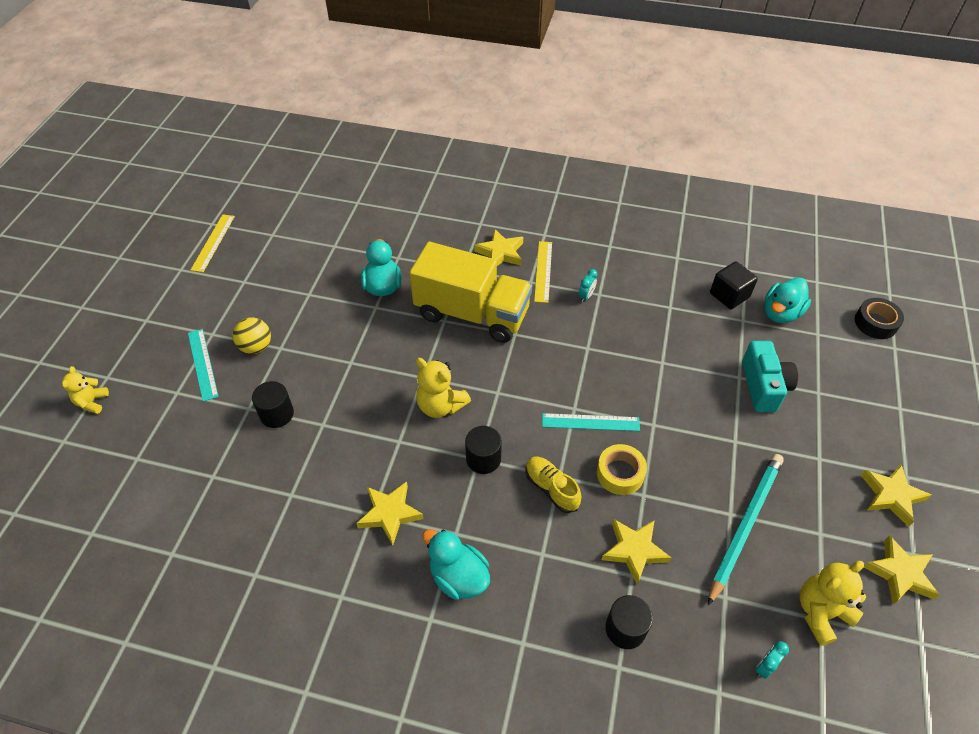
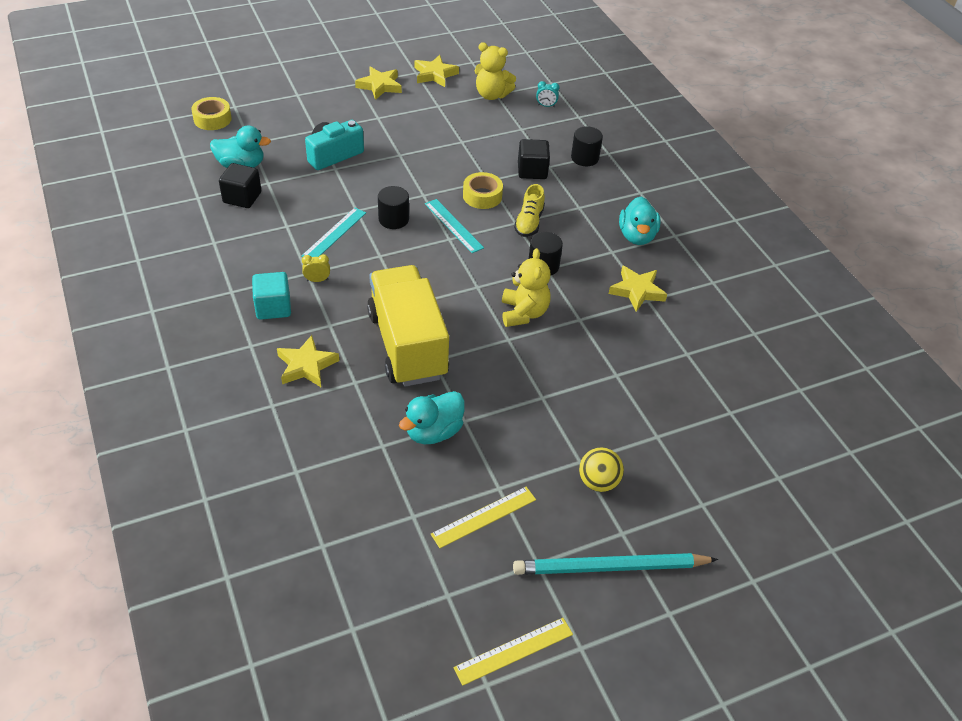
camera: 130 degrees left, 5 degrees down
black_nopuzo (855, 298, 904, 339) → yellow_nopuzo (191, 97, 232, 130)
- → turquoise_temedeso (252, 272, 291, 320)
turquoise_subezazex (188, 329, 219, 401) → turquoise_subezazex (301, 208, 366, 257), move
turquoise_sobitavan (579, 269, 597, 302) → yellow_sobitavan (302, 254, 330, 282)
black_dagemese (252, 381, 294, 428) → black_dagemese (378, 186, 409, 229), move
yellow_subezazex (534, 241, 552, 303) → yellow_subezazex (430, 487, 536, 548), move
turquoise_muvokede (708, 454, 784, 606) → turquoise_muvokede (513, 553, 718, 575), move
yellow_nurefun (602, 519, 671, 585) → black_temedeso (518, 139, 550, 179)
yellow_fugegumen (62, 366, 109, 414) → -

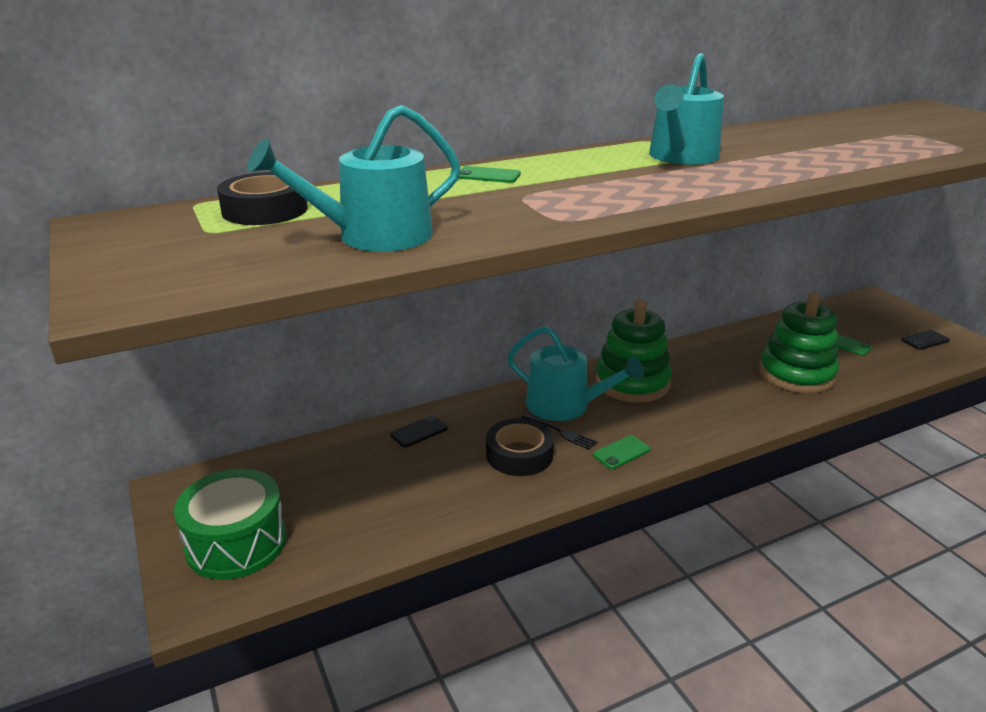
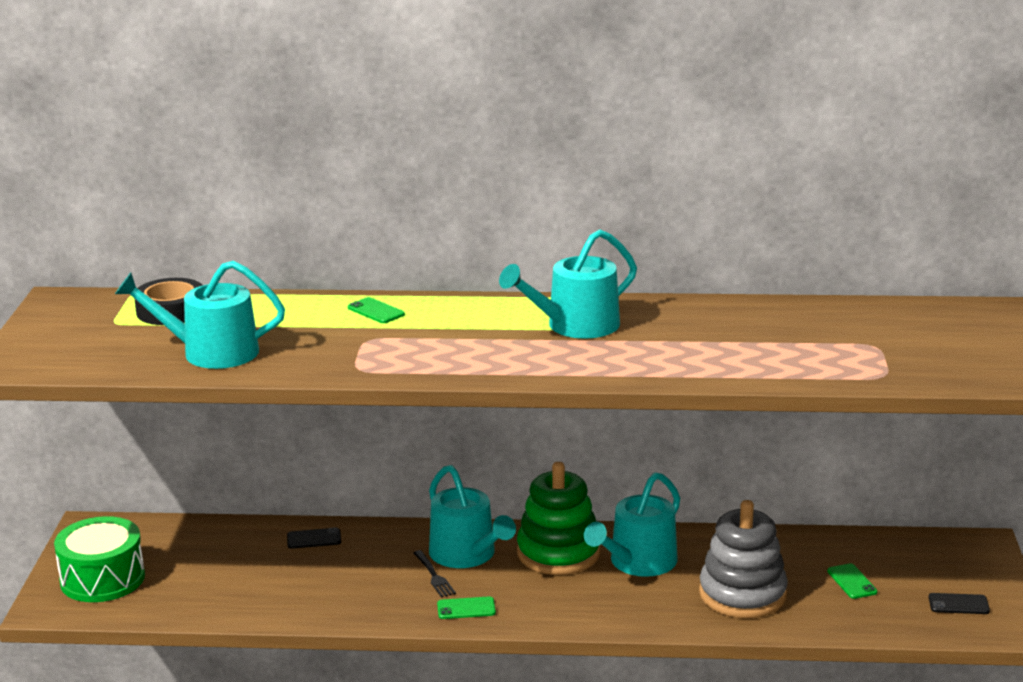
camera: 30 degrees right, 5 degrees down
- → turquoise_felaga (584, 472, 680, 577)
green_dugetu (759, 292, 839, 394) → grey_dugetu (699, 500, 788, 618)
black_nopuzo (486, 418, 554, 476) → -

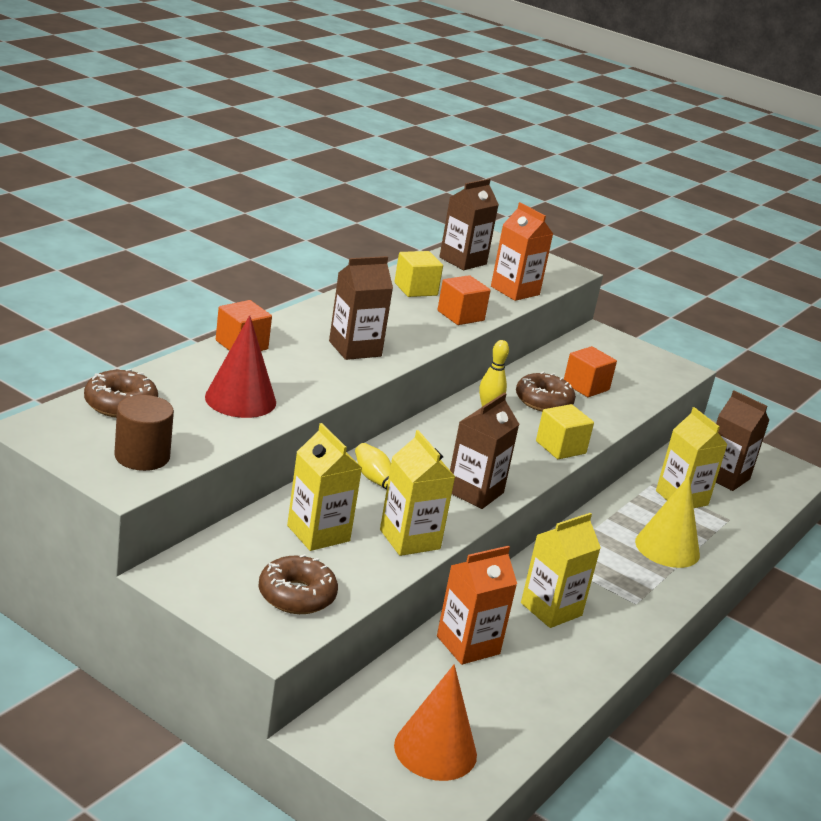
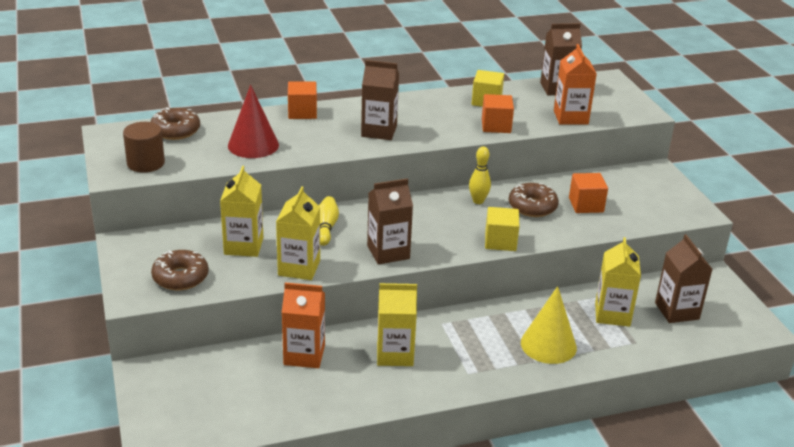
camera: 40 degrees right, 5 degrees up
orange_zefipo (394, 664, 477, 781) → -

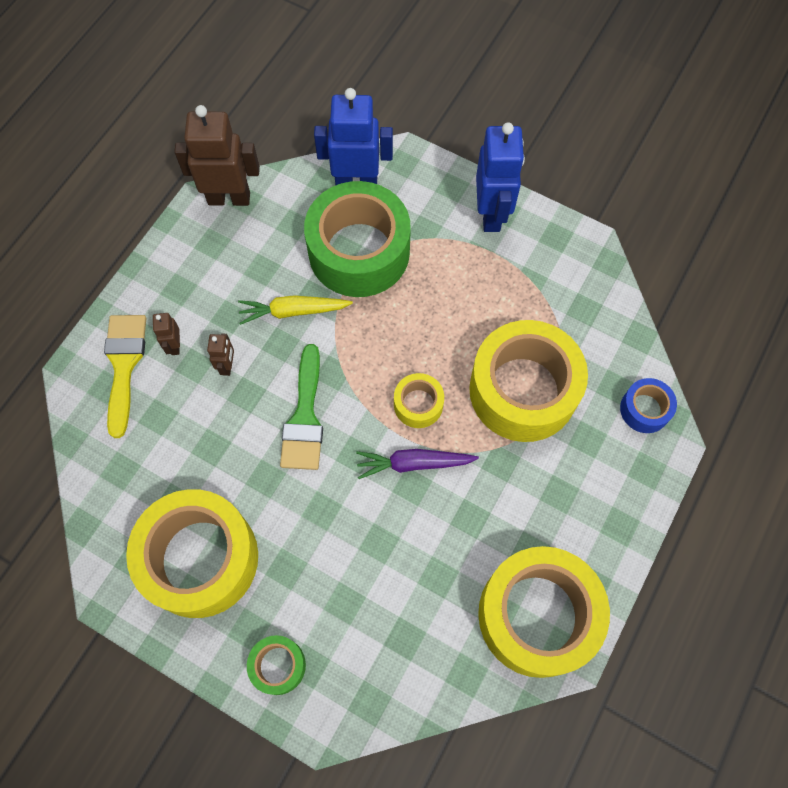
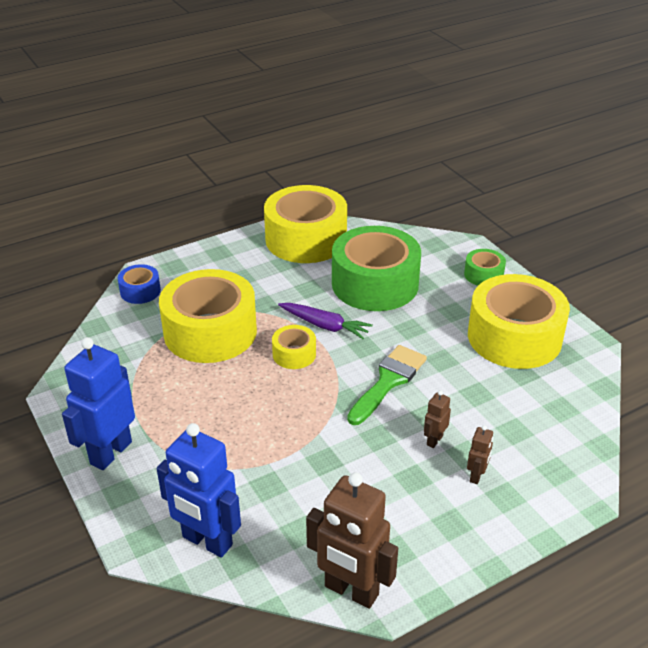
camera: 150 degrees left, 30 degrees down
green_nopuzo (304, 181, 411, 297) → green_nopuzo (332, 226, 421, 311), move
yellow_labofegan (104, 315, 146, 438) → -
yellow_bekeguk (238, 295, 353, 325) → -

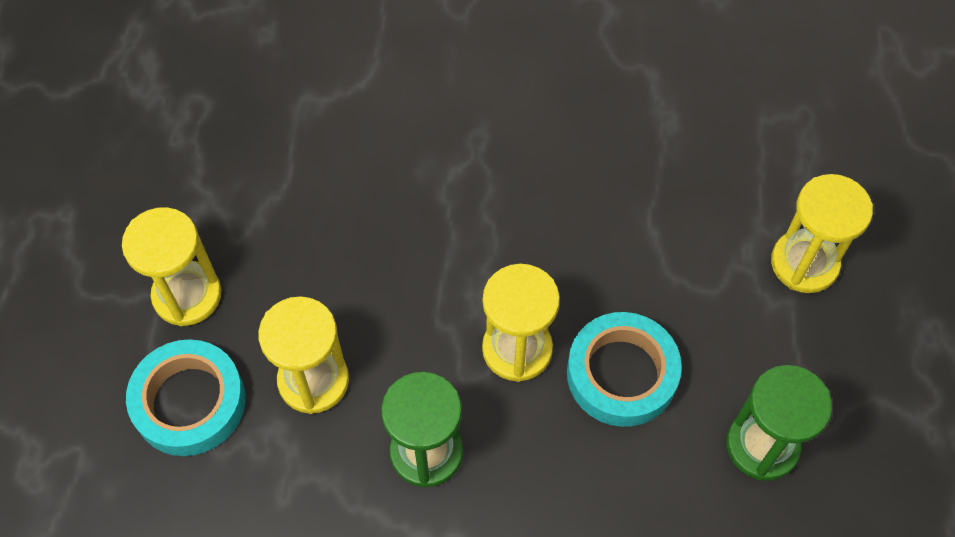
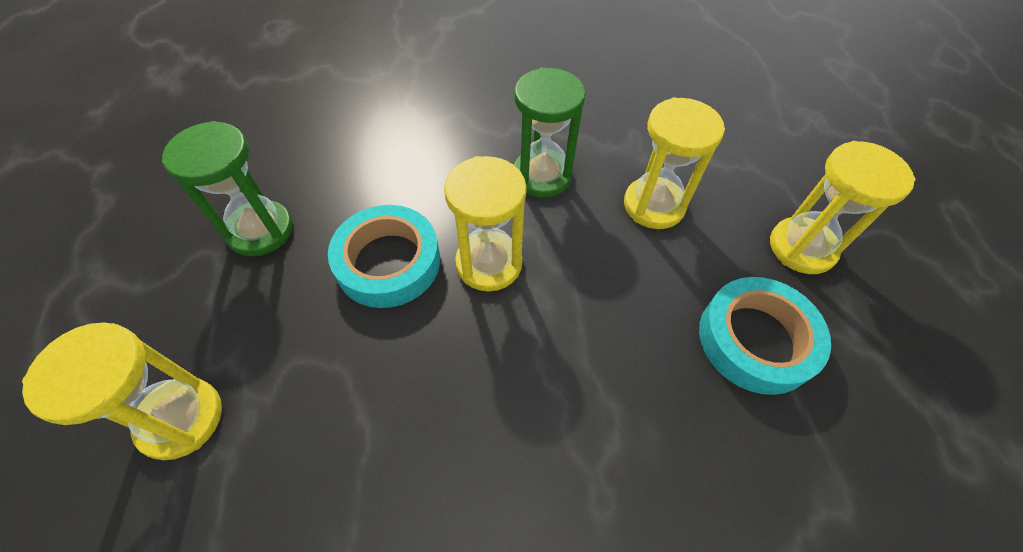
camera: 165 degrees right, 5 degrees down
turquoise_nopuzo (126, 339, 245, 456) → turquoise_nopuzo (699, 277, 831, 395), move

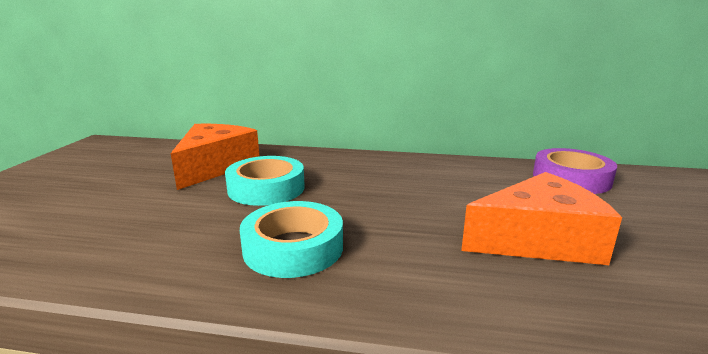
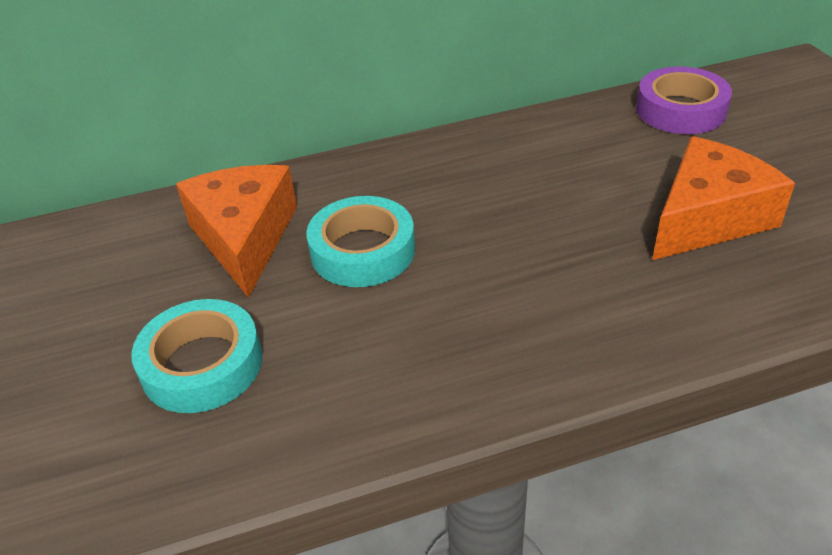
camera: 25 degrees left, 20 degrees up
turquoise_nopuzo (240, 201, 343, 278) → turquoise_nopuzo (131, 299, 262, 413), move

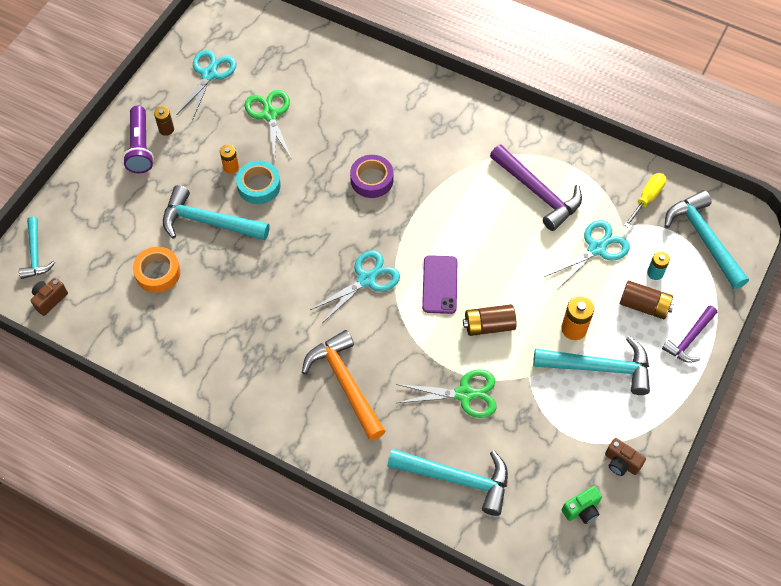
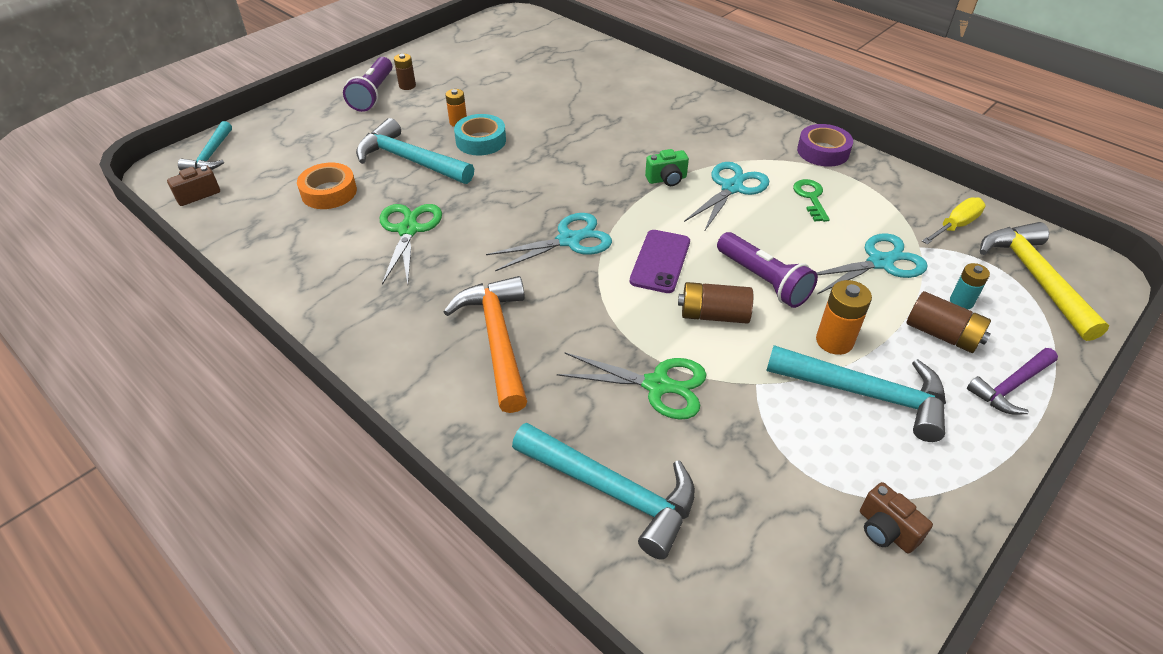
camera: 15 degrees right, 15 degrees down
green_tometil (245, 90, 292, 161) → green_tometil (380, 204, 442, 285), move
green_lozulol (562, 486, 602, 524) → green_lozulol (645, 149, 689, 186), move
turquoise_tometil (177, 50, 236, 120) → turquoise_tometil (684, 162, 769, 232), move
- → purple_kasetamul (717, 232, 818, 308)
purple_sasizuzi (490, 145, 582, 231) → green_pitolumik (793, 179, 830, 222)
purple_nopuzo (350, 155, 393, 198) → purple_nopuzo (797, 124, 853, 167), move
turquoise_sasizuzi (665, 190, 749, 289) → yellow_sasizuzi (980, 222, 1109, 341)

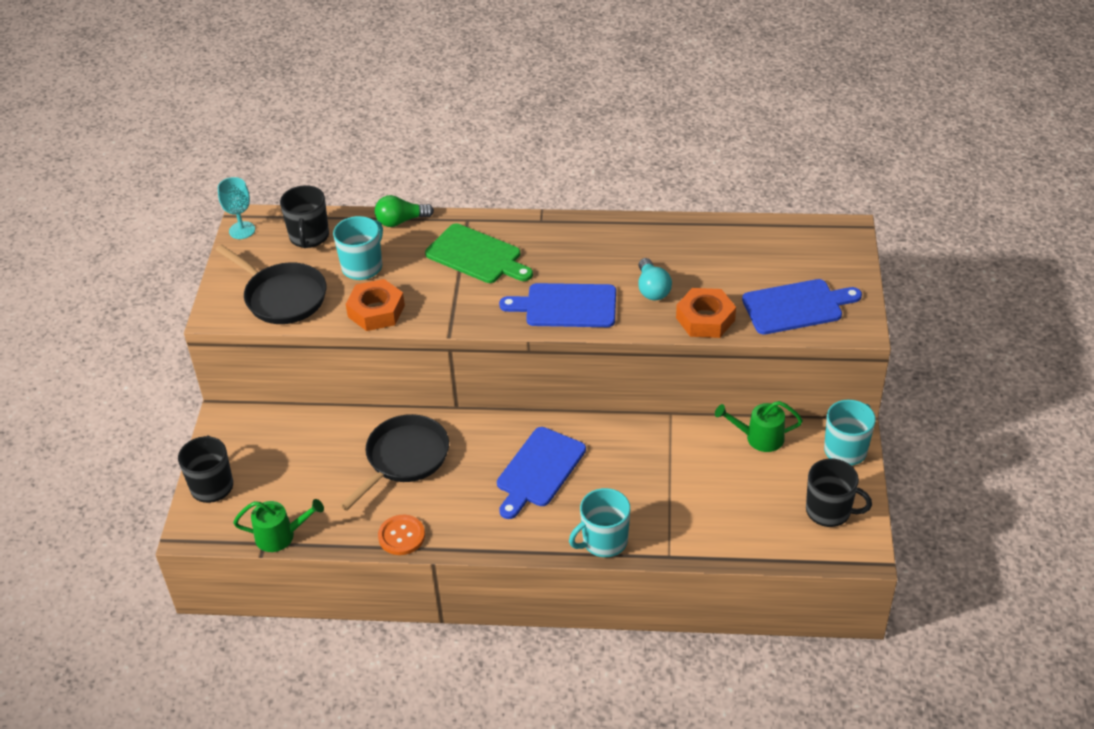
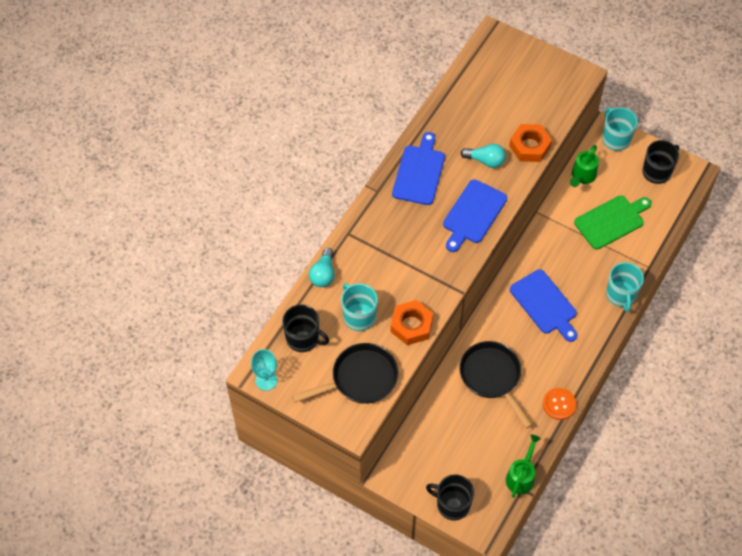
camera: 65 degrees left, 15 degrees up
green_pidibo (375, 195, 434, 227) → turquoise_pidibo (309, 248, 334, 287)
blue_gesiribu (742, 279, 862, 335) → blue_gesiribu (392, 132, 445, 205), move
green_gesiribu (425, 223, 533, 283) → green_gesiribu (574, 196, 651, 250), move

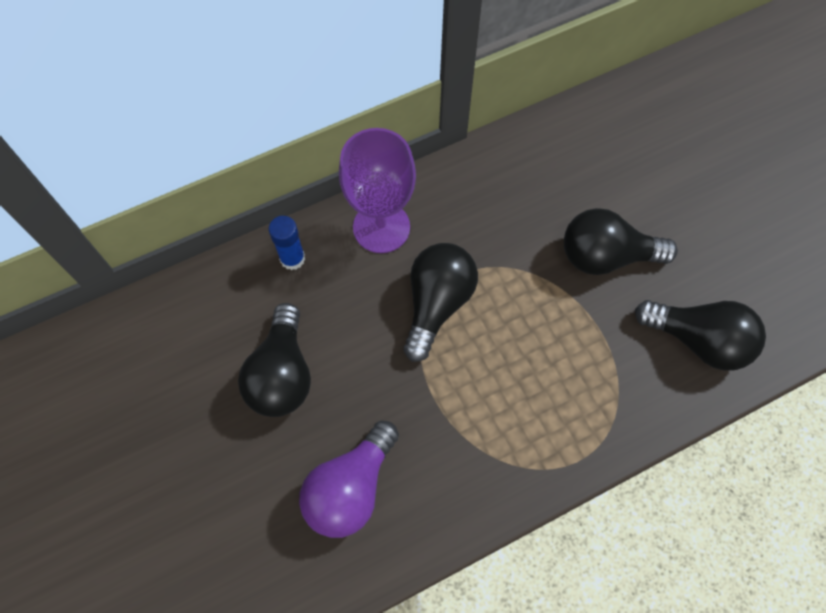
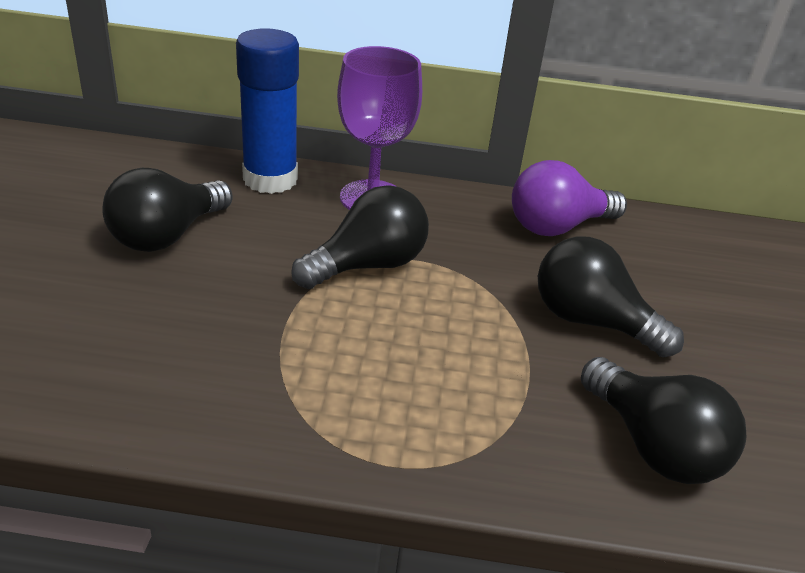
camera: 30 degrees right, 30 degrees down
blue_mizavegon (269, 216, 305, 270) → blue_mizavegon (236, 28, 299, 194), x1.94
purple_pidibo (299, 421, 399, 538) → purple_pidibo (512, 160, 627, 236), move

